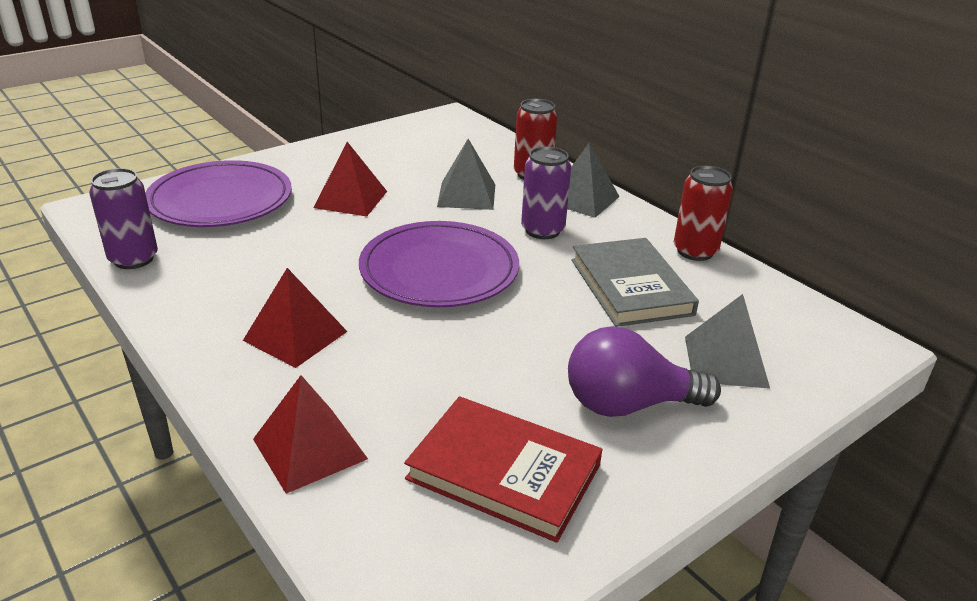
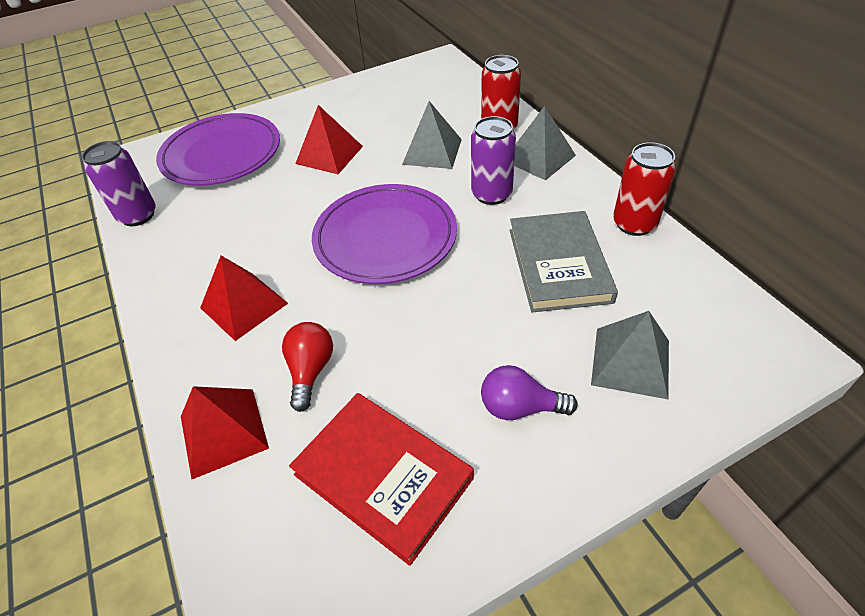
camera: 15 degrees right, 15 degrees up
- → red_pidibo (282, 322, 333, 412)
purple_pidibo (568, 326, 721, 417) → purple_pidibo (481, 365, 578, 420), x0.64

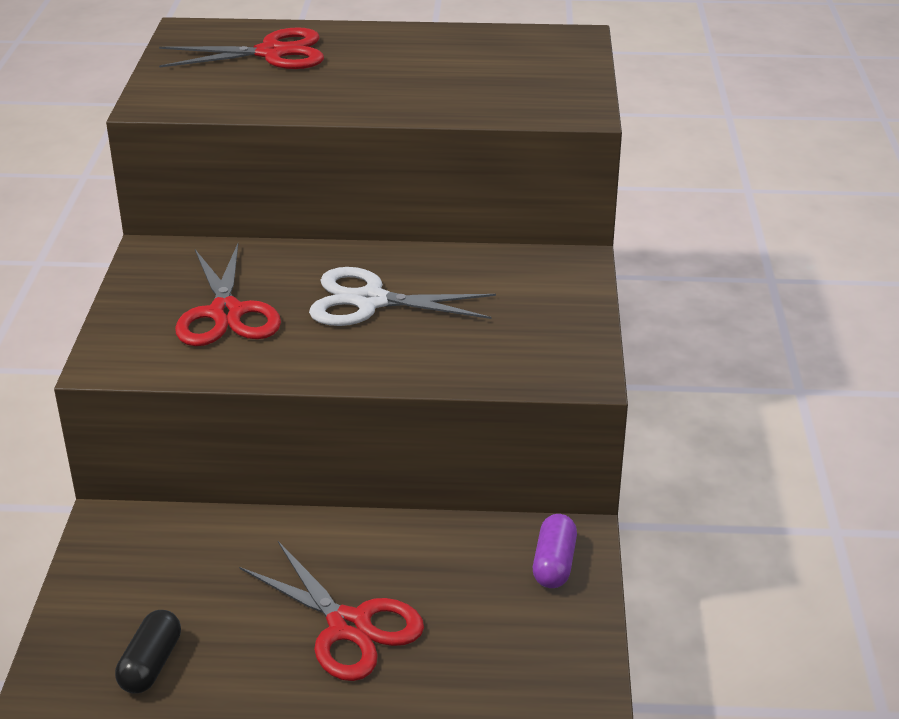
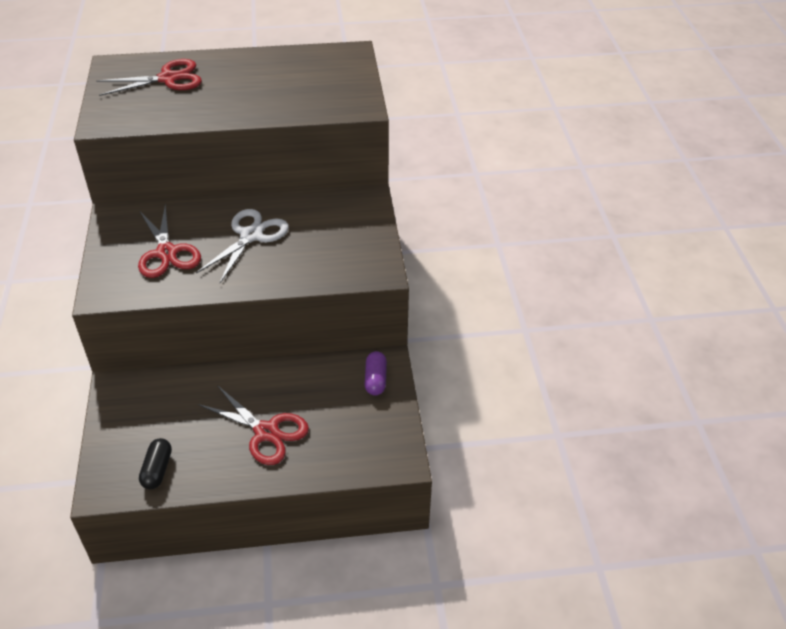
camera: 10 degrees left, 10 degrees up
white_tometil (309, 267, 496, 326) → white_tometil (196, 209, 289, 283), 120 degrees clockwise

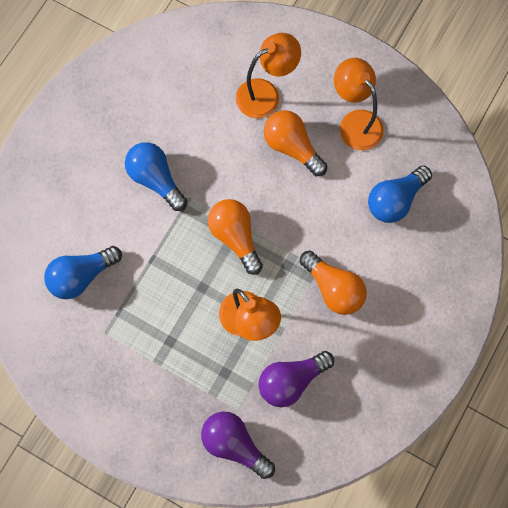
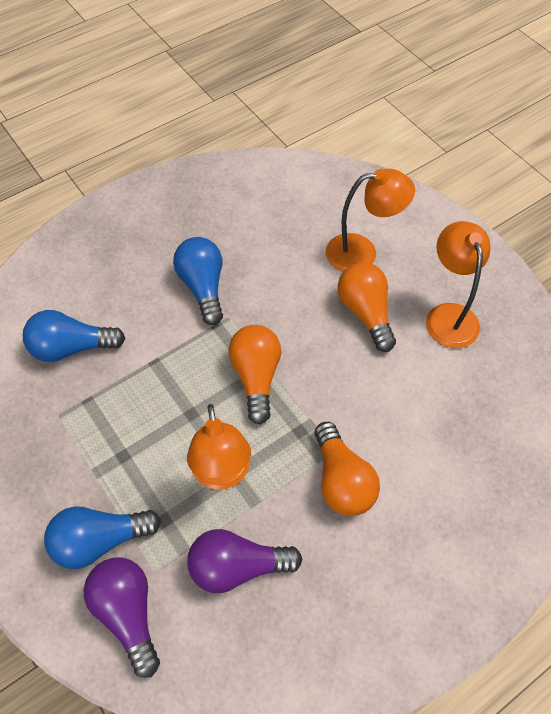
camera: 25 degrees right, 15 degrees down
blue_pidibo (368, 166, 432, 223) → blue_pidibo (44, 506, 161, 569), move

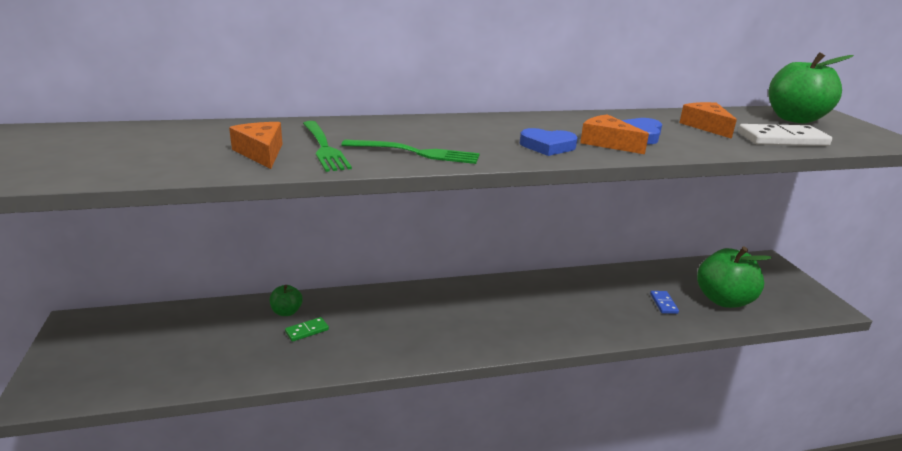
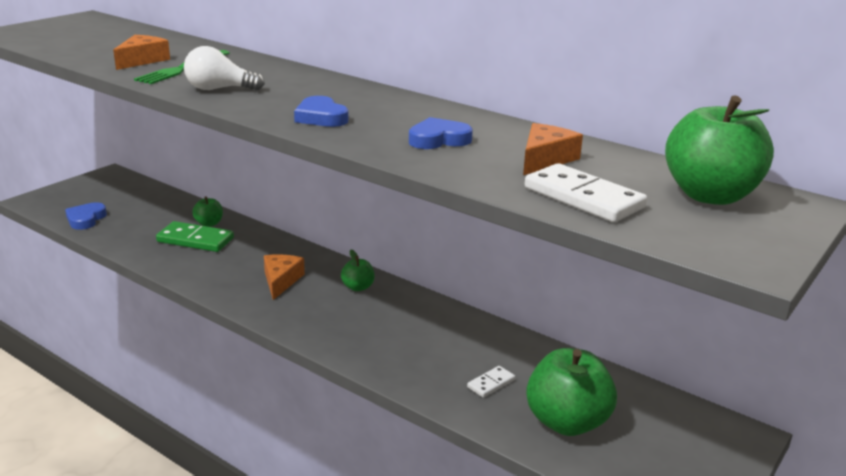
camera: 50 degrees right, 0 degrees up
- → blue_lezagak (65, 202, 107, 230)
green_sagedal (285, 317, 329, 342) → green_sagedal (156, 221, 234, 252), x1.91
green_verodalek (341, 140, 480, 164) → white_pidibo (184, 46, 265, 90)
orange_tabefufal (580, 114, 649, 154) → orange_tabefufal (264, 255, 305, 300), move
- → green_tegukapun (341, 249, 375, 291)
blue_sagedal (650, 291, 679, 314) → white_sagedal (467, 366, 515, 398)

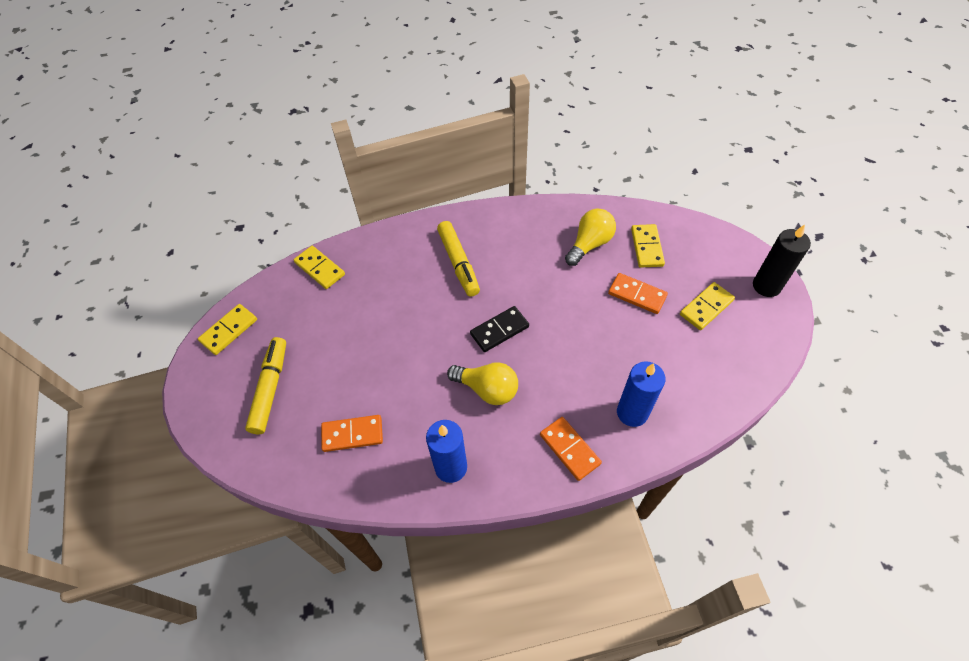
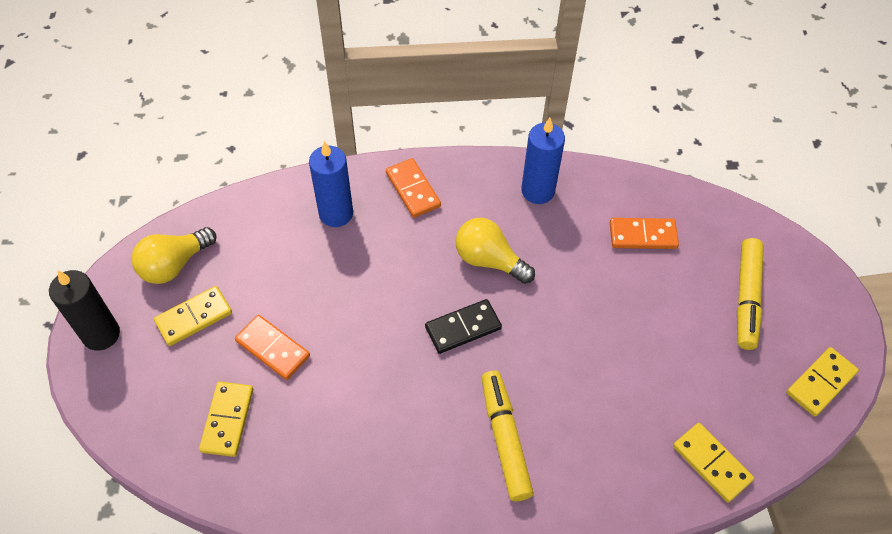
camera: 175 degrees left, 0 degrees up
yellow_pidibo (565, 209, 616, 266) → yellow_pidibo (131, 227, 216, 284), move

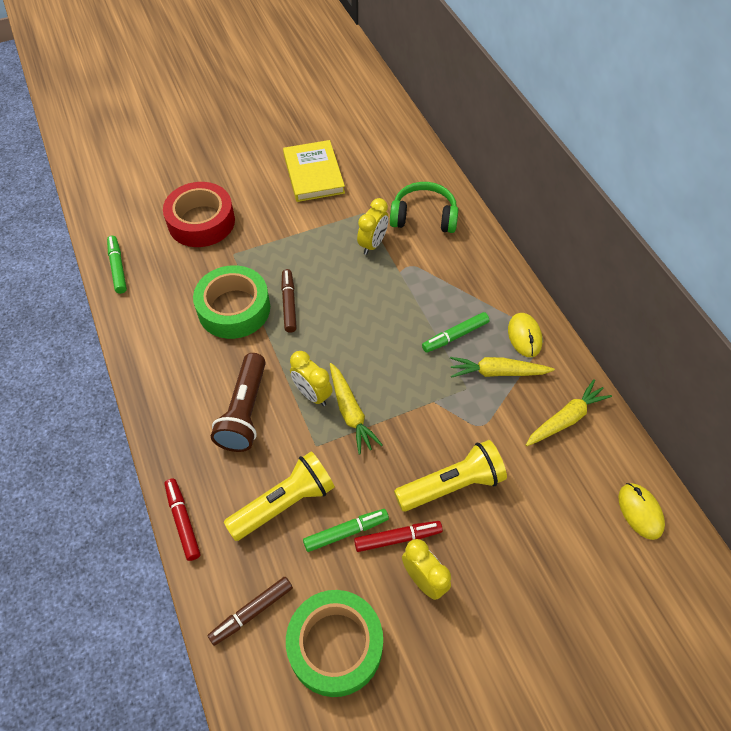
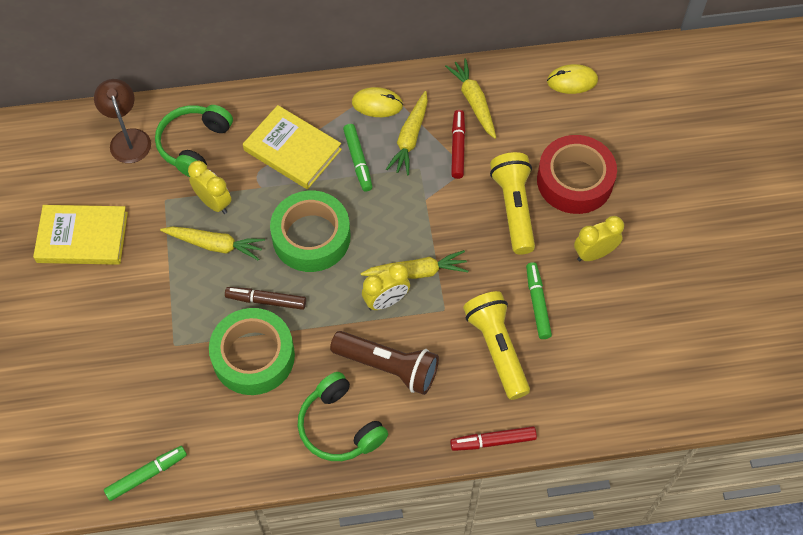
camera: 75 degrees left, 5 degrees up
- → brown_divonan (94, 79, 151, 163)
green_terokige (107, 236, 127, 294) → green_terokige (104, 446, 187, 501), 150 degrees clockwise
- → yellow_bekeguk (160, 227, 265, 261)
- → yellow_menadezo (243, 105, 342, 189)
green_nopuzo (286, 590, 383, 697) → green_nopuzo (270, 190, 351, 272), move
- → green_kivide (298, 372, 388, 461)
red_terokige (354, 521, 443, 552) → red_terokige (451, 110, 466, 179), move
red_nopuzo (163, 182, 235, 247) → red_nopuzo (537, 135, 617, 214), move
brown_terokige (207, 577, 293, 646) → -

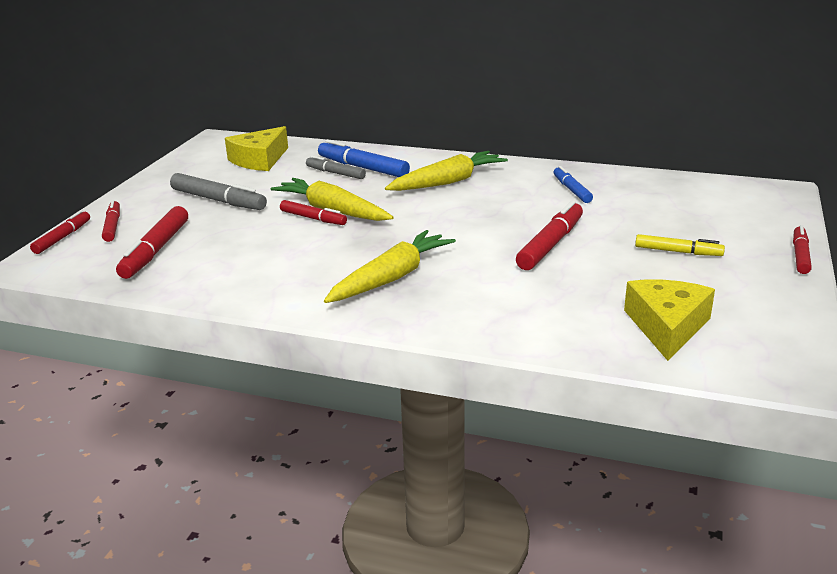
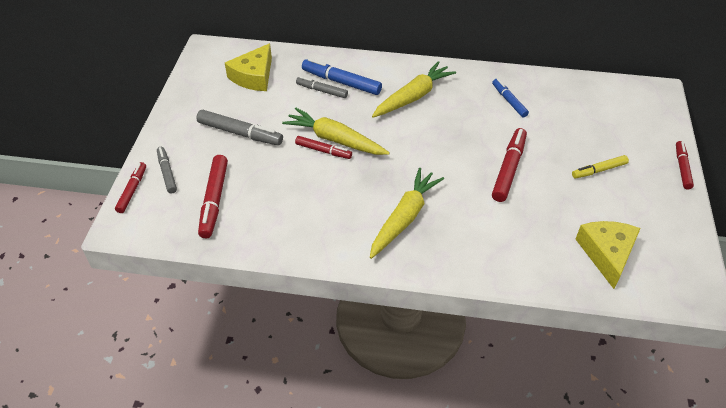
camera: 10 degrees left, 20 degrees up
red_terokige (102, 200, 120, 242) → grey_terokige (157, 147, 177, 194)
yellow_terokige (635, 234, 725, 256) → yellow_terokige (572, 155, 629, 179), 150 degrees clockwise

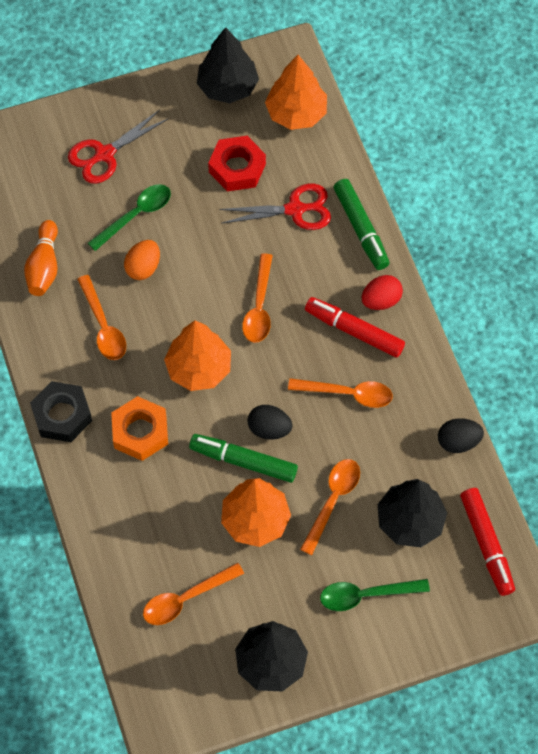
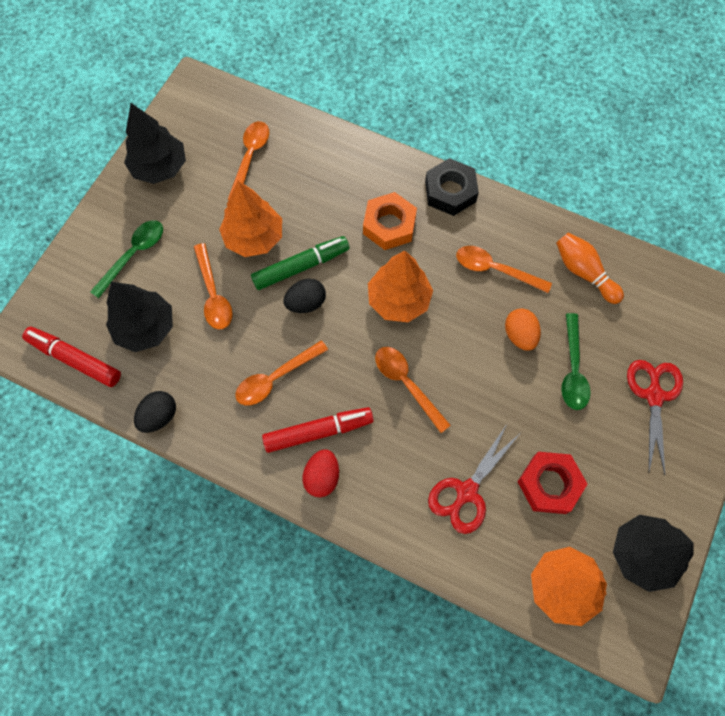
camera: 135 degrees right, 5 degrees up
green_terokige (333, 179, 390, 270) → -

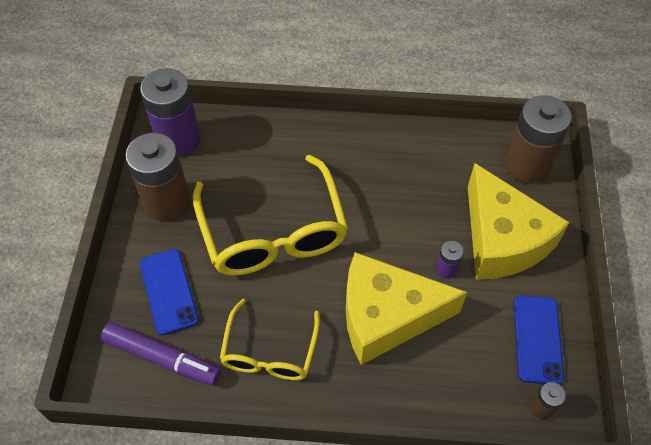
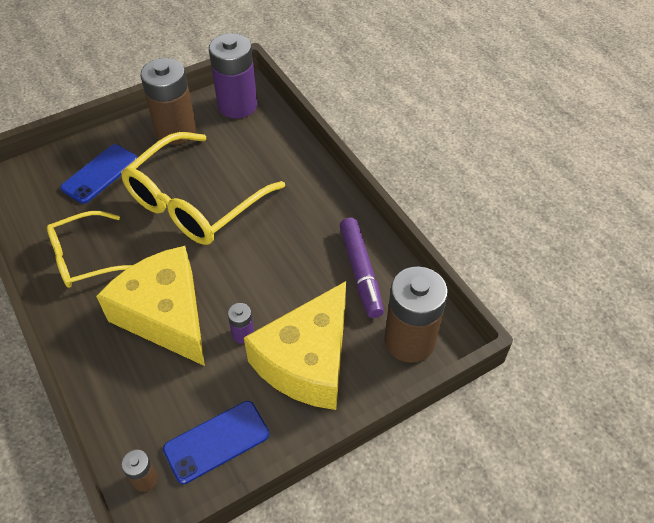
camera: 55 degrees right, 5 degrees down
purple_terokige (101, 322, 221, 386) → purple_terokige (340, 218, 384, 318), move

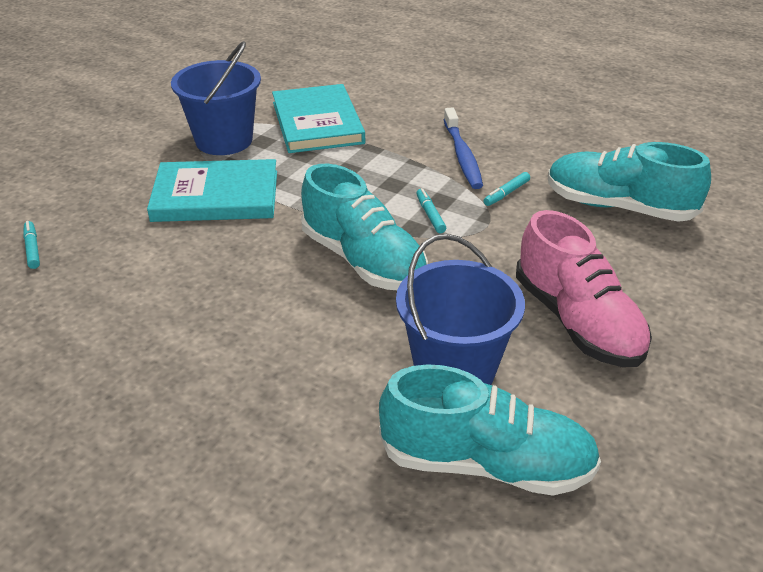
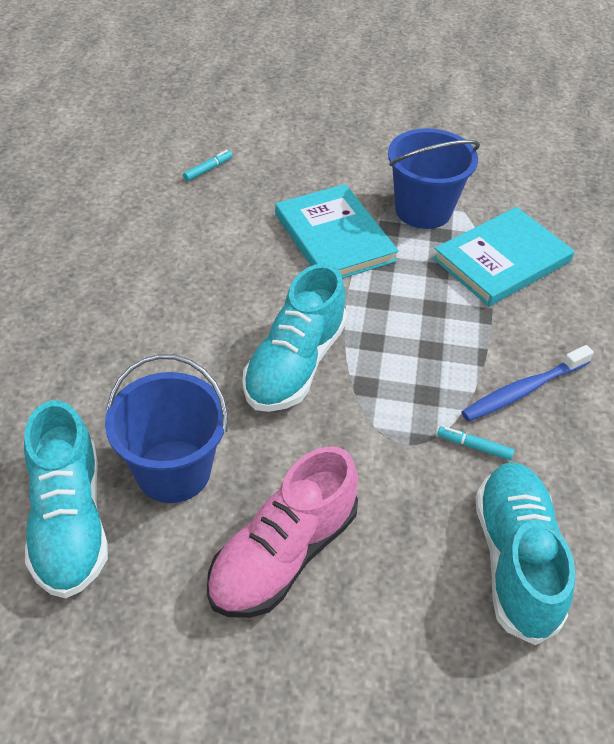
camera: 65 degrees right, 10 degrees up
turquoise_terokige (416, 188, 446, 233) → -

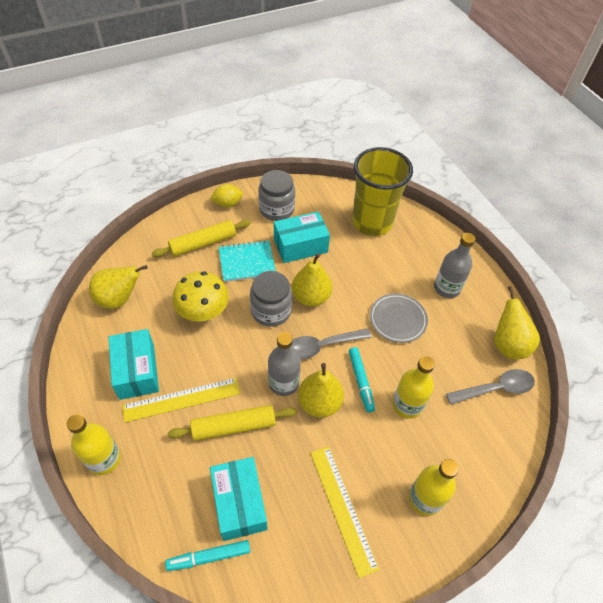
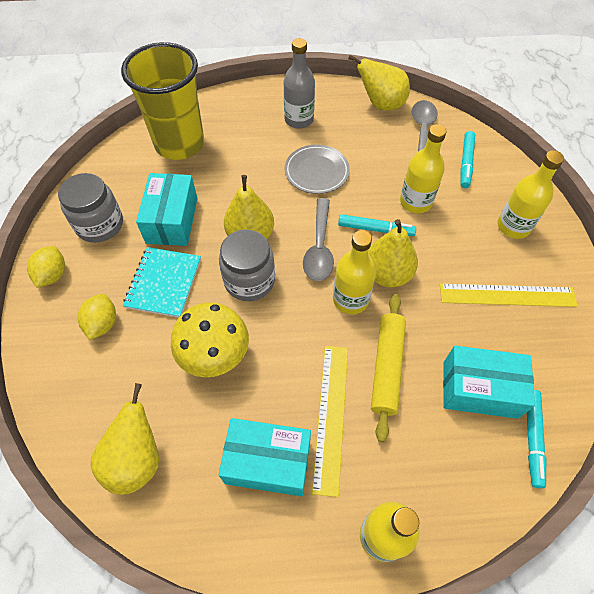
camera: 65 degrees left, 5 degrees up
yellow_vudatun (152, 220, 251, 257) → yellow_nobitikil (78, 294, 116, 340)
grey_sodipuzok (268, 332, 301, 396) → yellow_sodipuzok (333, 230, 376, 314)
- → turquoise_terokige (460, 131, 475, 188)

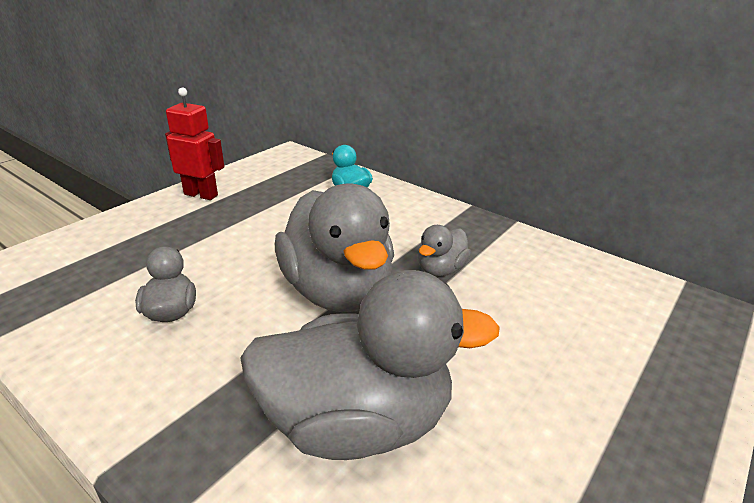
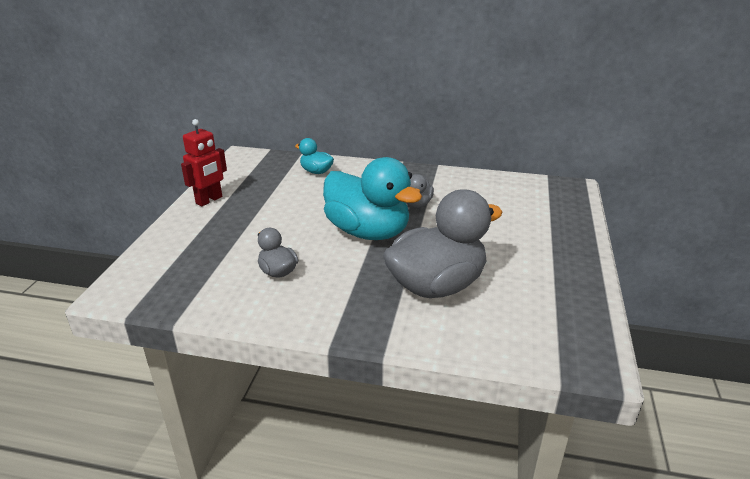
camera: 25 degrees left, 0 degrees up
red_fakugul (165, 88, 224, 200) → red_fakugul (181, 119, 227, 206), 135 degrees clockwise
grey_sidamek (275, 183, 394, 312) → turquoise_sidamek (323, 157, 422, 240)

